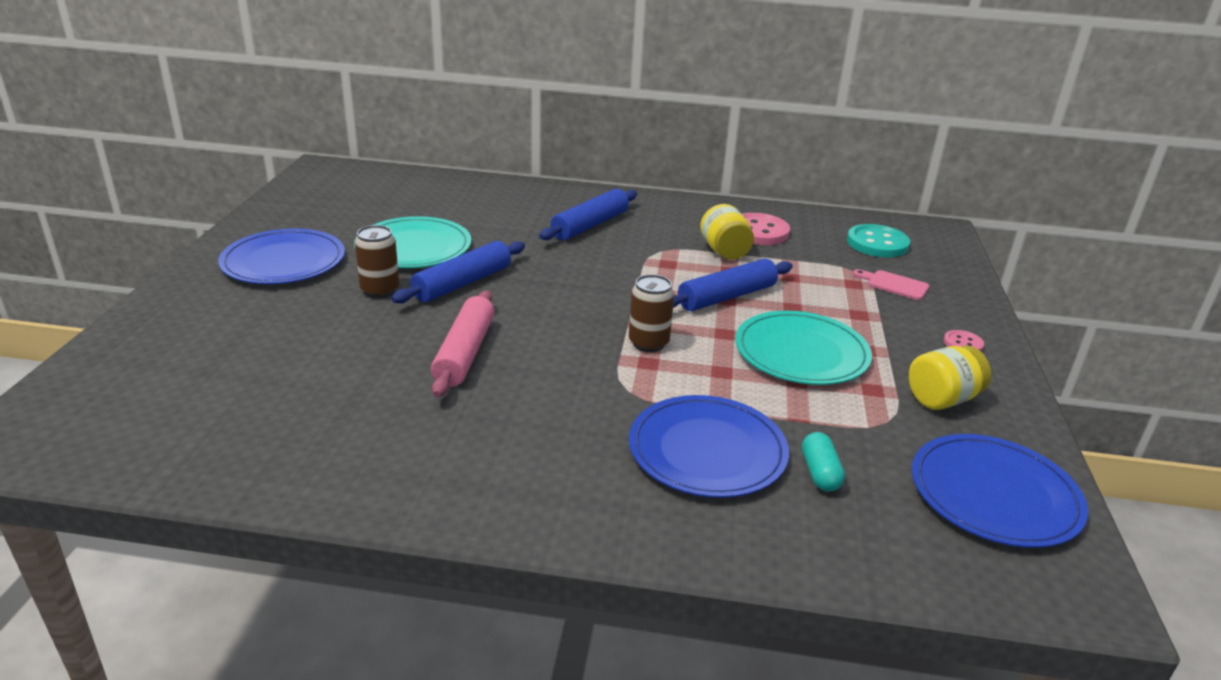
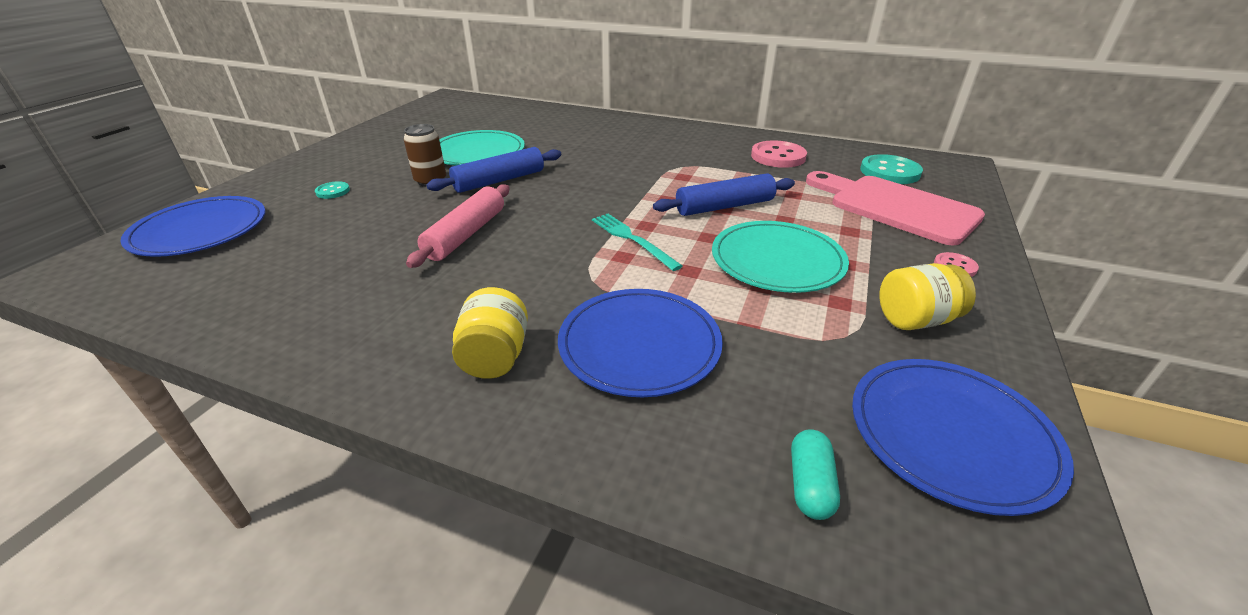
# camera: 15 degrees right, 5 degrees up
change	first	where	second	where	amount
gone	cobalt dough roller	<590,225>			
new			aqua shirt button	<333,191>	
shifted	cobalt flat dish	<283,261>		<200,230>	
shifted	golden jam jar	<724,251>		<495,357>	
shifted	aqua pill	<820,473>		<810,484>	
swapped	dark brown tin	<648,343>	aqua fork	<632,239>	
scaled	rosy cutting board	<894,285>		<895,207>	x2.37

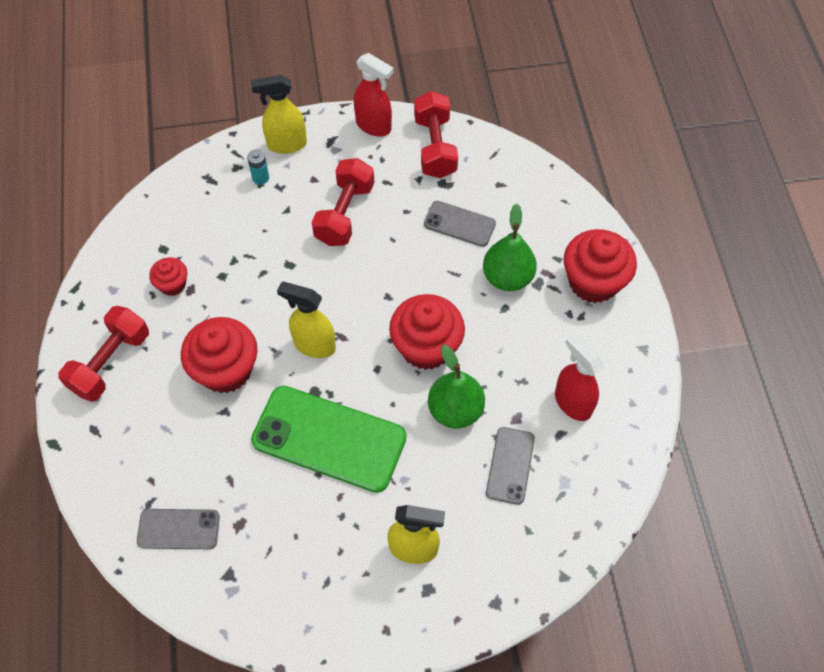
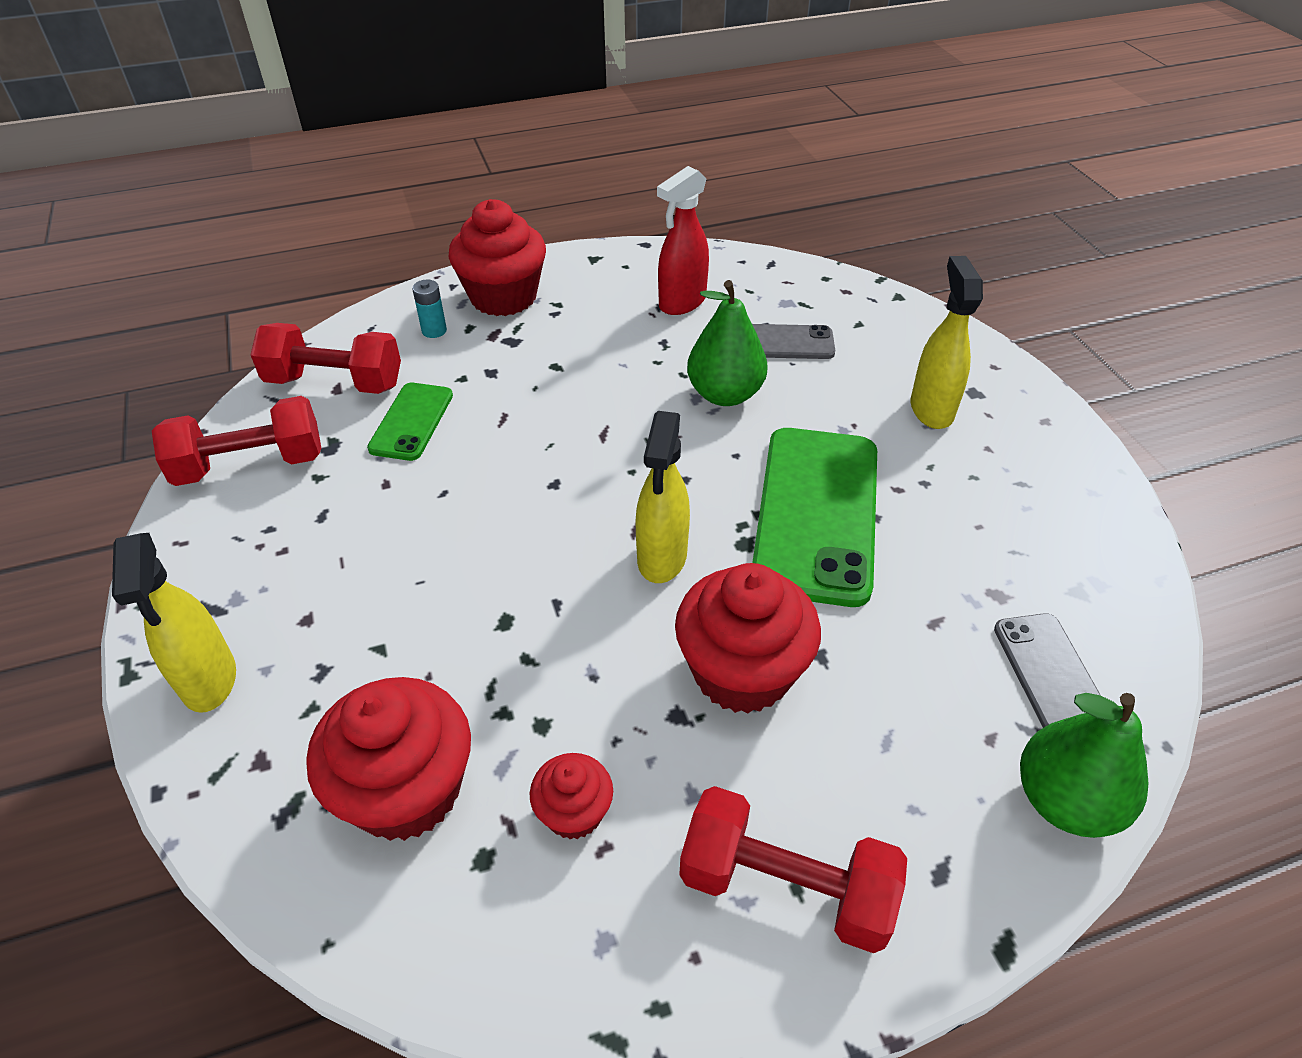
# camera: 100 degrees left, 15 degrees down
change	first	where	second	where	amount
gone	crimson spray cleaner	<374,126>			
shifted	aqua AA battery	<260,178>		<434,331>	
shifted	crimson dumbbell	<345,213>		<335,383>	
shifted	crimson fairy cake	<426,347>		<407,790>	
shifted	emerald pear fruit	<507,277>		<1065,801>	
repainted	ash-grey smartphone	<459,224>	emerald smartphone	<411,422>	

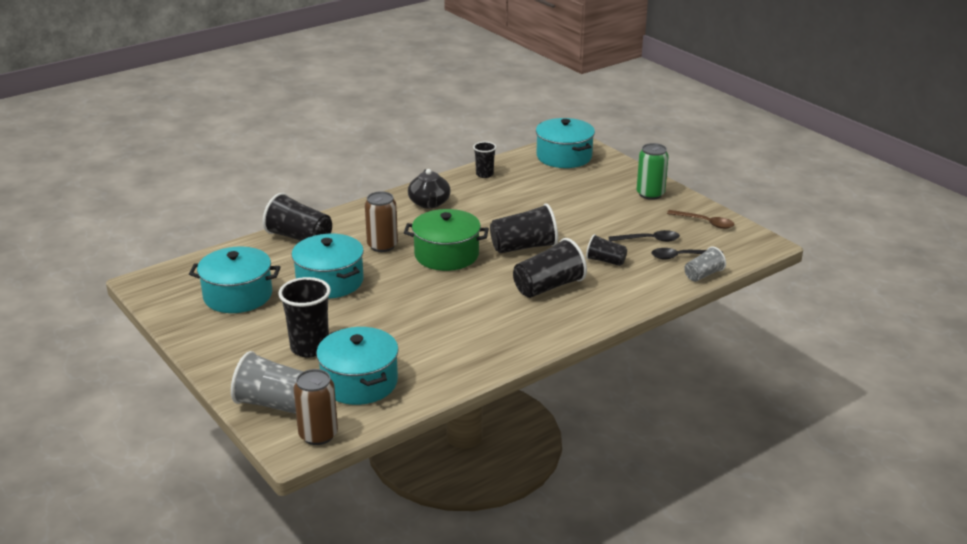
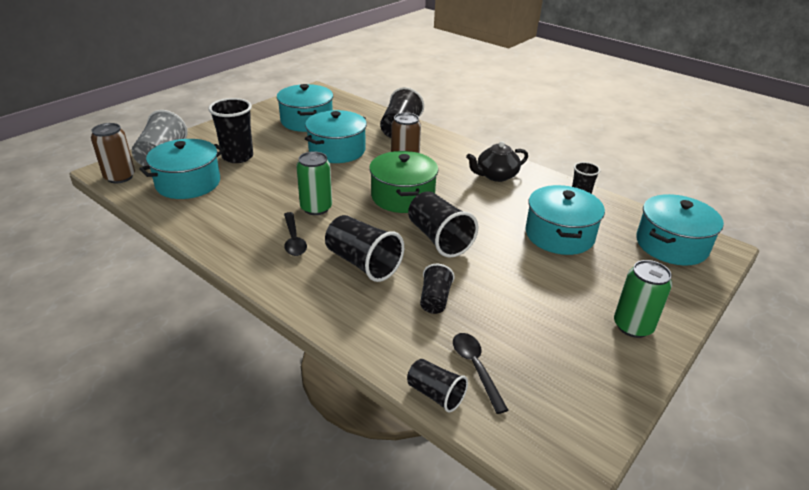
# camera: 75 degrees right, 5 degrees up
change	first	where	second	where	amount
gone	dark brown tablespoon	<705,222>			
new			emerald tin	<316,208>	
new			aqua cooking pot	<559,235>	
shifted	jet-black tablespoon	<649,240>		<293,239>	
repainted	ash-grey beaker	<703,275>	jet-black beaker	<435,394>	

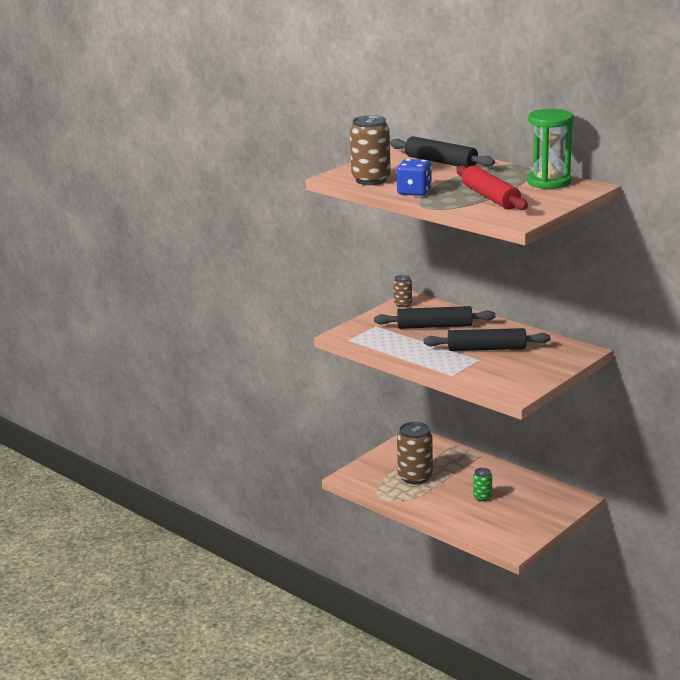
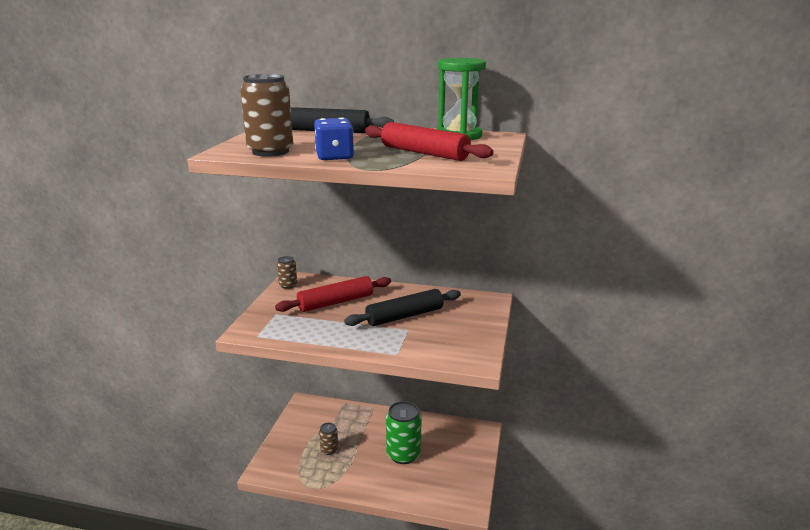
# camera: 30 degrees left, 0 degrees up
change	first	where	second	where	amount
repainted	jet-black dough roller	<434,326>	crimson dough roller	<336,302>	
scaled	dark brown tin	<415,477>		<329,450>	x0.52
scaled	emerald tin	<482,497>		<403,454>	x1.91

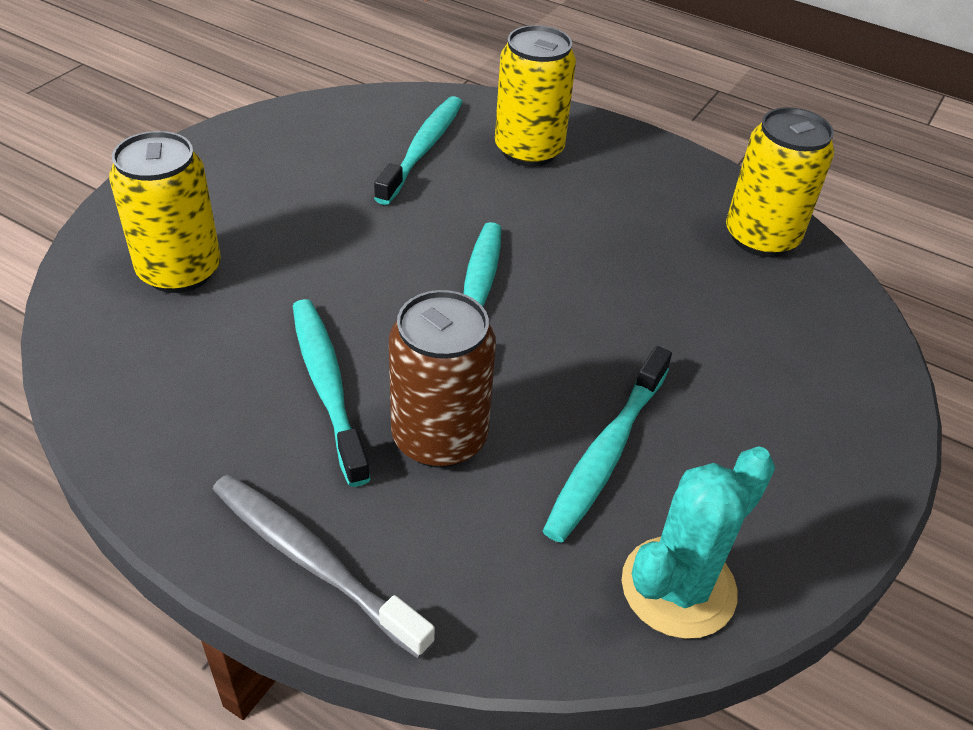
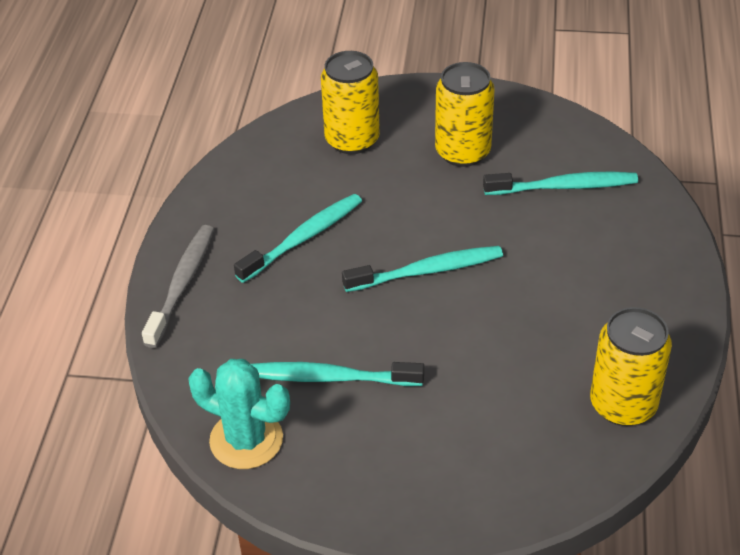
# camera: 70 degrees right, 0 degrees up
change	first	where	second	where	amount
gone	dark brown tin	<439,437>			
shifted	golden tin	<529,150>		<462,152>	

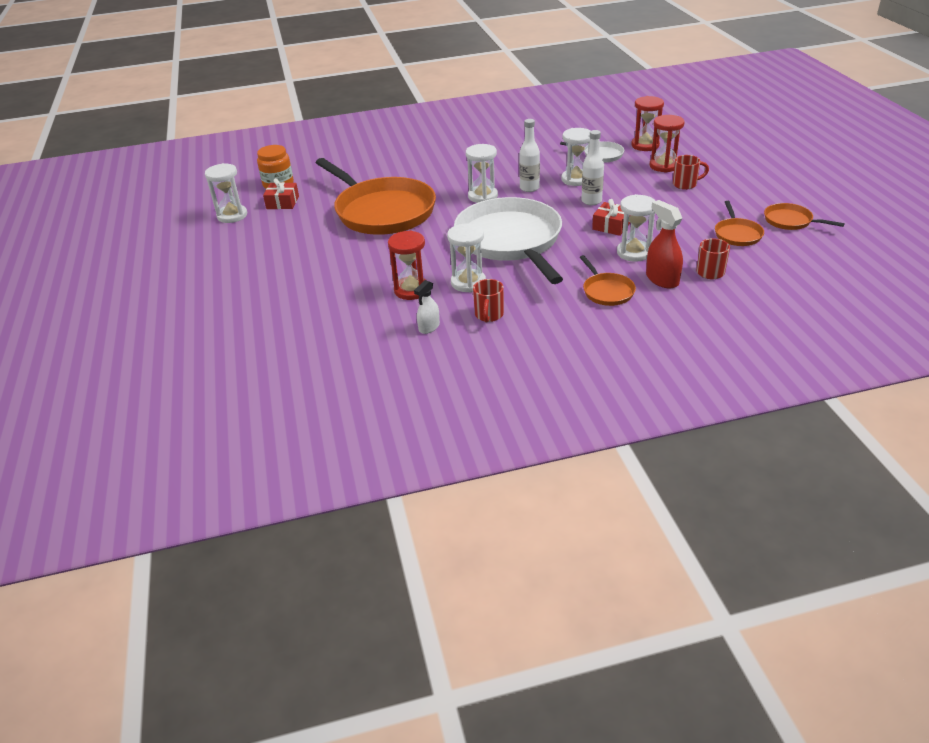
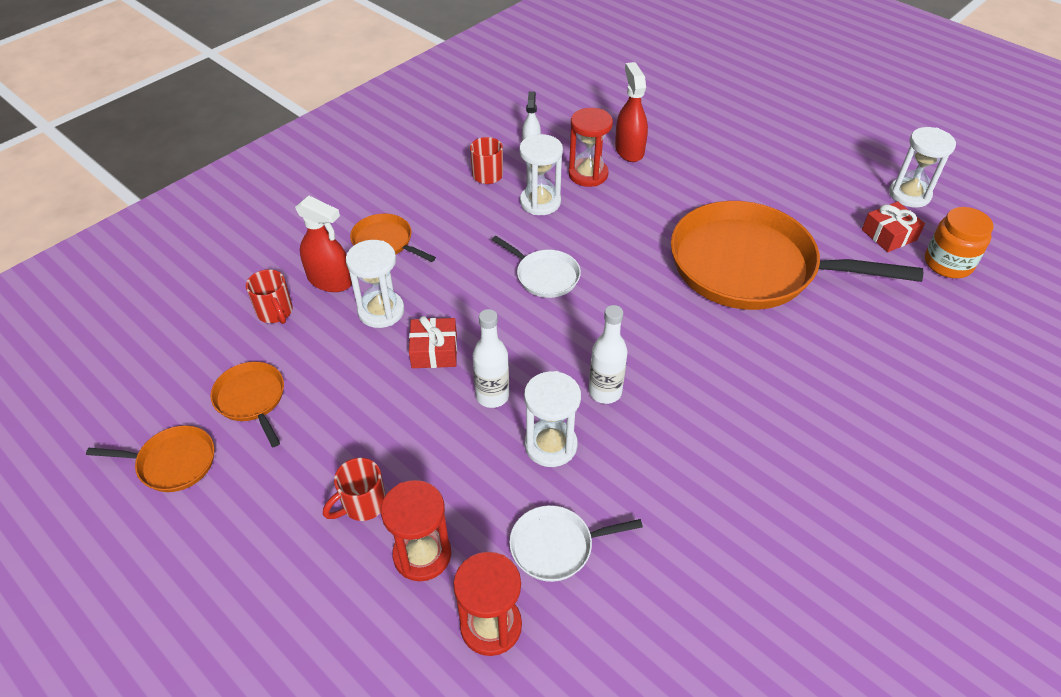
# camera: 145 degrees right, 10 degrees up
change	first	where	second	where	amount
gone	pure white sand timer	<483,196>			
new			crimson spray cleaner	<629,150>	
scaled	pure white skillet	<510,241>		<545,276>	x0.43

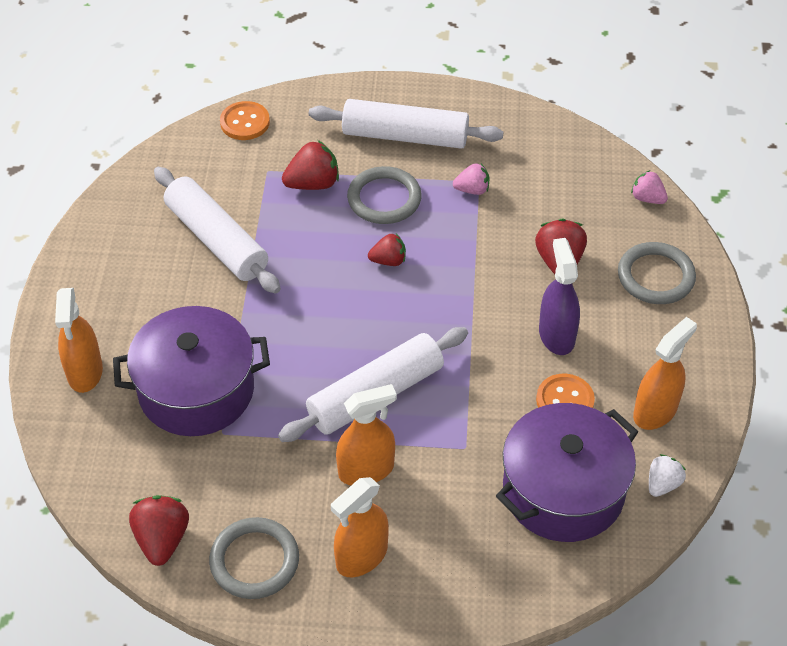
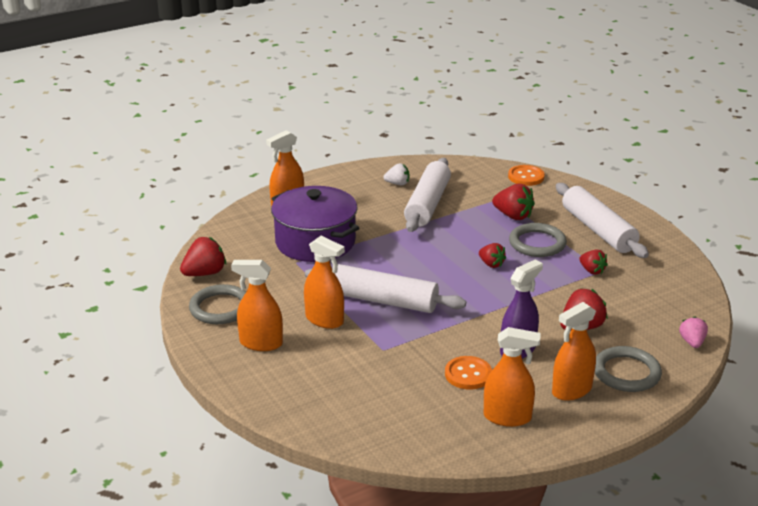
# camera: 55 degrees right, 20 degrees down
change	first	where	second	where	amount
gone	purple cooking pot	<563,491>			
new			bright orange spray cleaner	<571,390>	
shifted	pure white toy strawberry	<663,484>		<397,184>	
repainted	rosy toy strawberry	<472,190>	crimson toy strawberry	<592,271>	

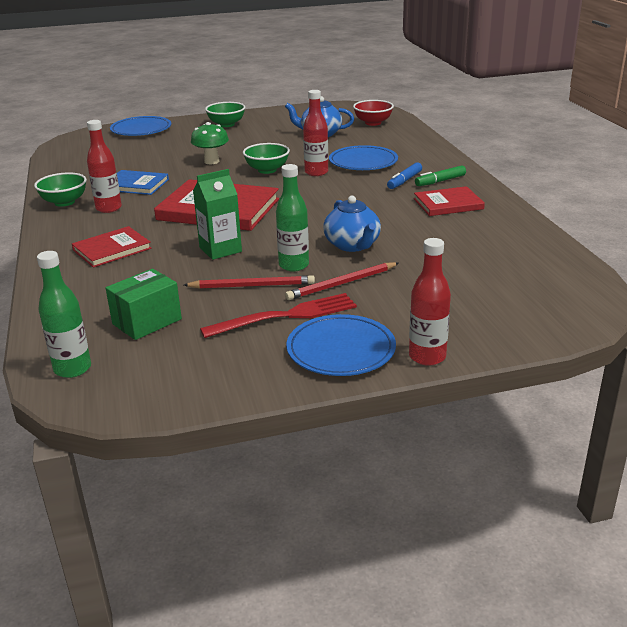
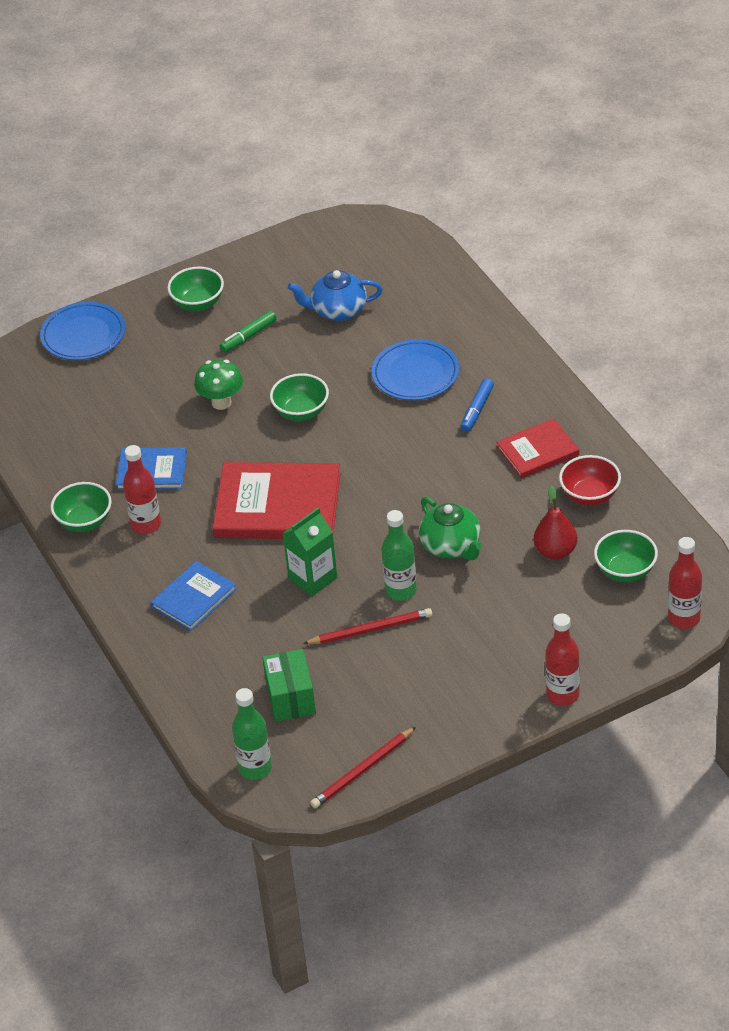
# camera: 10 degrees left, 15 degrees up
change	first	where	second	where	amount
gone	crimson fork	<286,316>			
gone	cobalt flat dish	<341,350>			
new			crimson pear fruit	<555,551>	
new			emerald bowl	<625,571>	
shifted	crimson lead pencil	<342,284>		<362,770>	
shifted	crimson drink bottle	<316,172>		<684,618>	
shifted	crimson bowl	<373,123>		<590,495>	
shifted	emerald marker pen	<440,181>		<248,336>	
repainted	crimson hardback	<112,249>	cobalt hardback	<193,598>	
repainted	cobalt china teapot	<352,245>	emerald china teapot	<451,546>	
rotated	emerald package	<147,321>		<290,698>	45 degrees counterclockwise

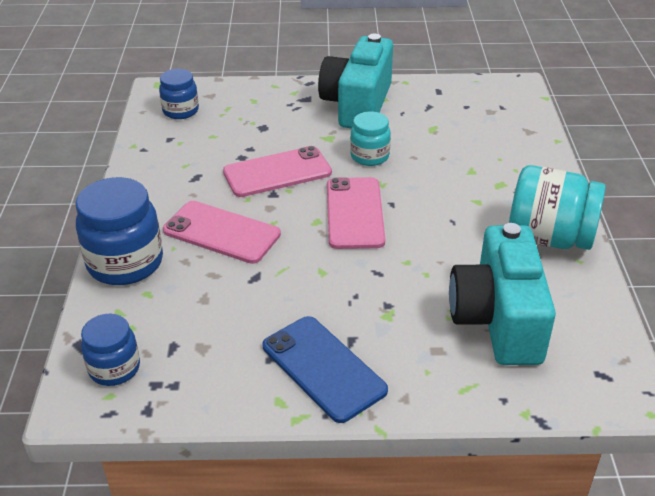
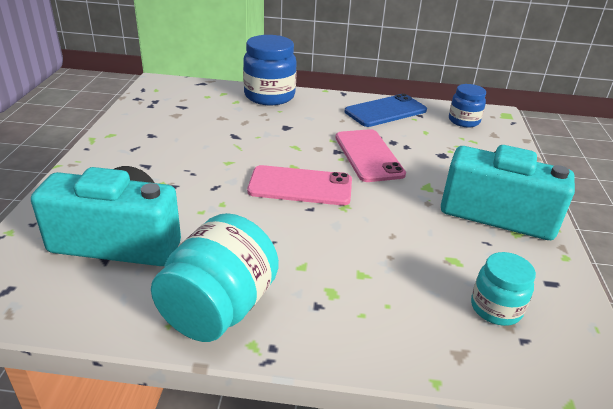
# camera: 95 degrees right, 5 degrees down
change	first	where	second	where	amount
gone	cobalt jam jar	<114,368>			
gone	rosy smartphone	<222,232>			
shifted	cobalt smartphone	<323,368>		<385,111>	
shifted	aqua jam jar	<369,156>		<496,308>	

